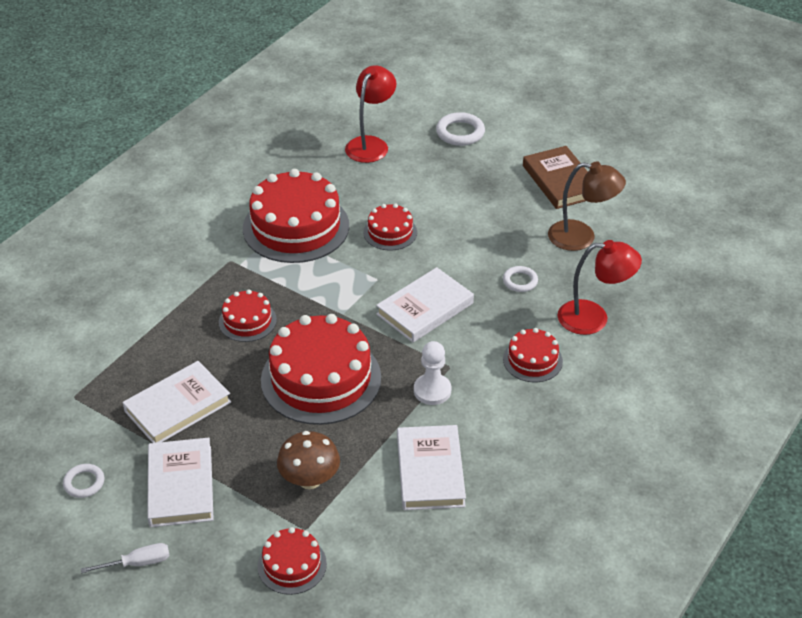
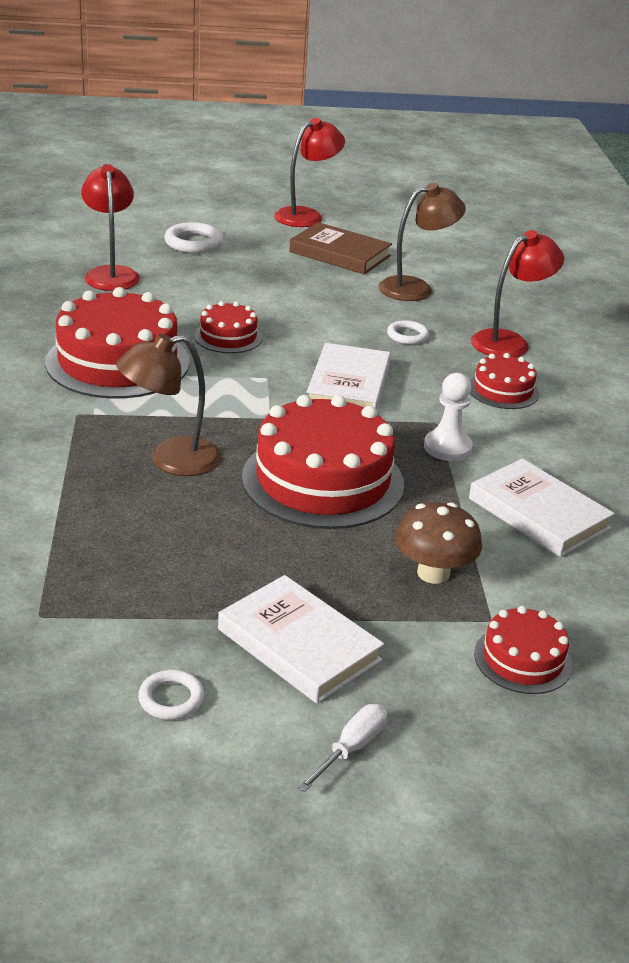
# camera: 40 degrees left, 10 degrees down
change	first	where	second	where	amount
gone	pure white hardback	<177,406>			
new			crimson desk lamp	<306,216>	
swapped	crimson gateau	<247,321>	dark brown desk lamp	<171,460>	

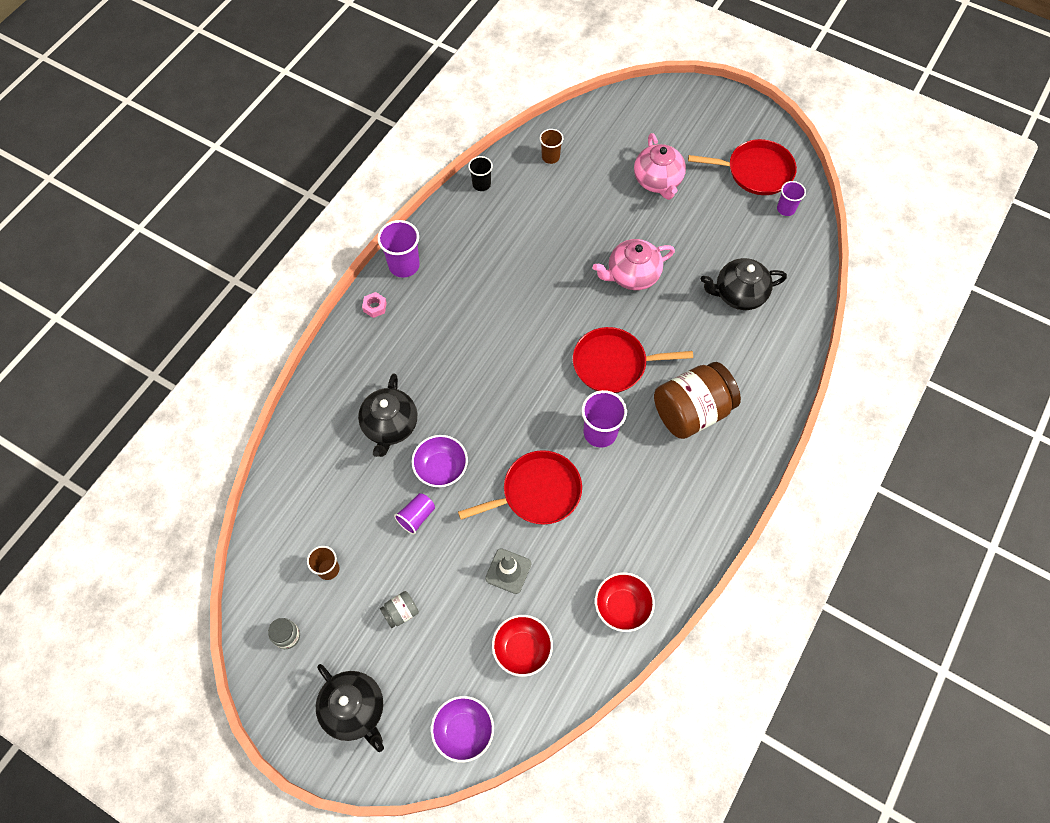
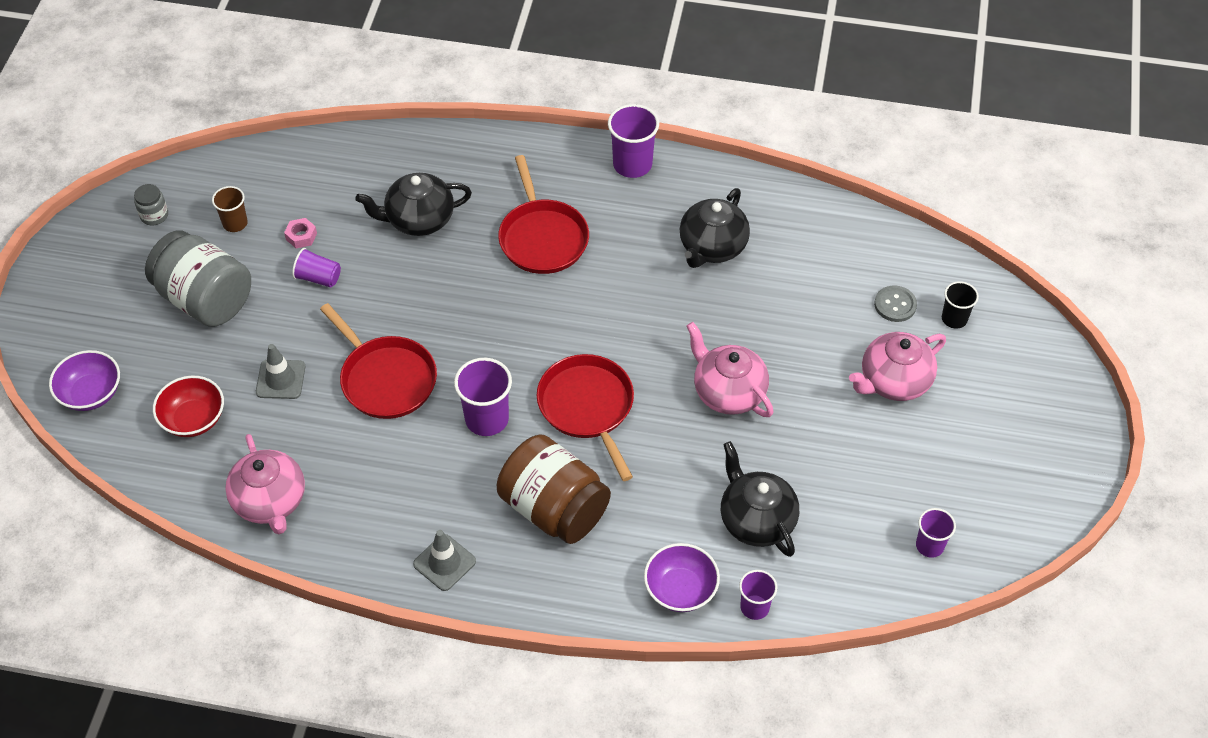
# camera: 70 degrees right, 10 degrees down
change	first	where	second	where	amount
gone	dark brown beaker	<550,157>			
new			ash-grey safety cone	<444,562>	
new			purple beaker	<754,607>	
new			ash-grey shirt button	<895,305>	
shifted	jet-black china teapot	<354,709>		<712,247>	
shifted	rosy hexagon nut	<375,307>		<301,236>	
shifted	purple bowl	<441,468>		<680,589>	
shifted	jet-black beaker	<481,184>		<954,319>	
shifted	crimson skillet	<755,171>		<542,238>	
swapped	crimson bowl	<622,606>	rosy china teapot	<270,501>	
scaled	ash-grey jam jar	<401,612>		<205,299>	x2.37

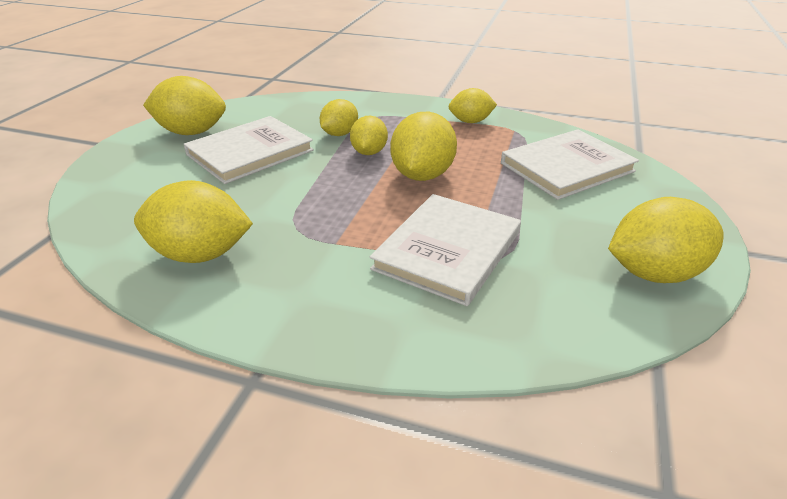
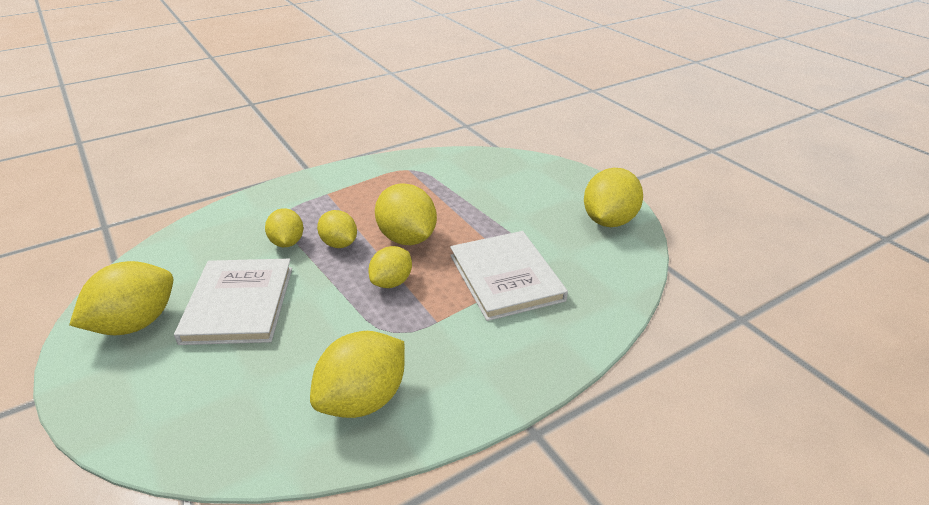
# camera: 50 degrees left, 0 degrees up
change	first	where	second	where	amount
gone	pure white hardback	<567,167>			
shifted	golden toy lemon	<470,121>		<392,282>	

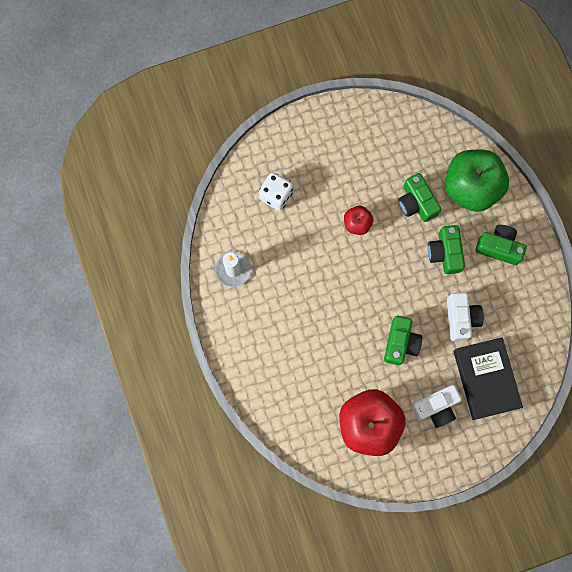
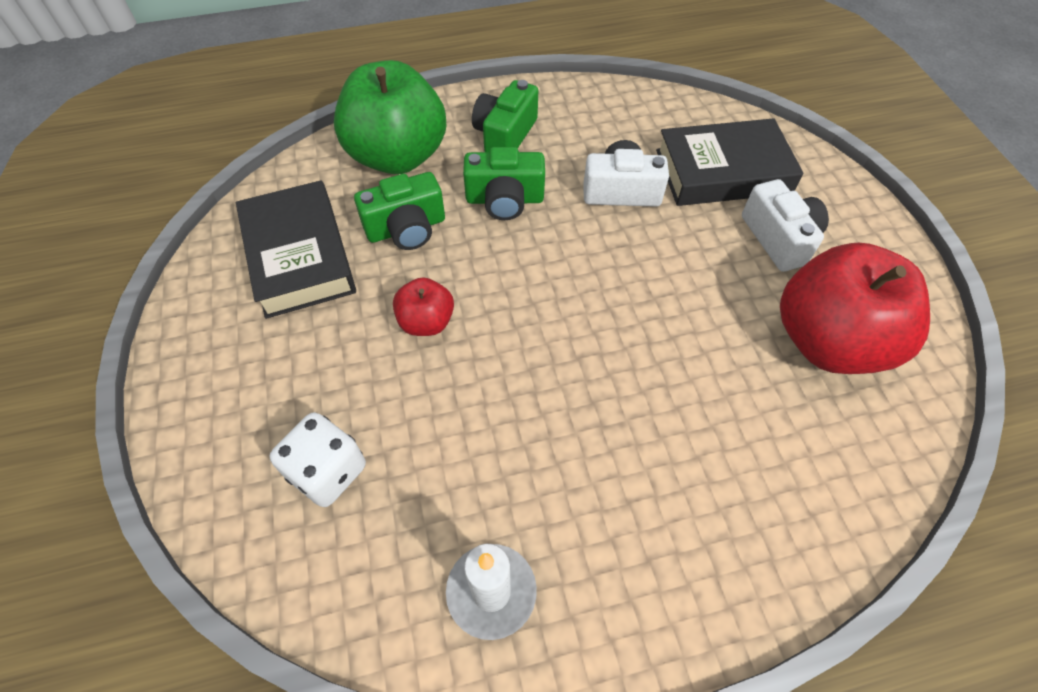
# camera: 85 degrees left, 20 degrees down
change	first	where	second	where	amount
gone	emerald photo camera	<400,343>			
new			jet-black hardback	<299,256>	

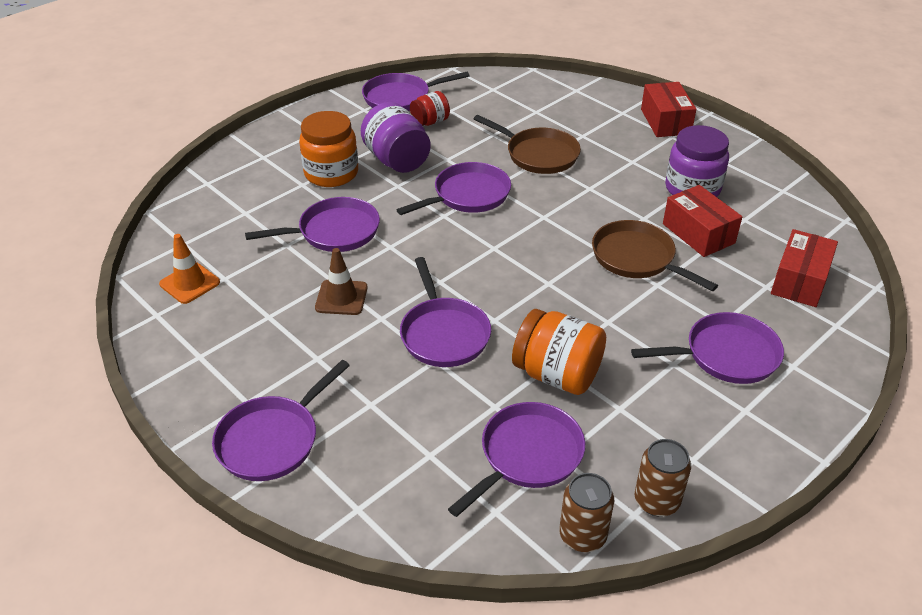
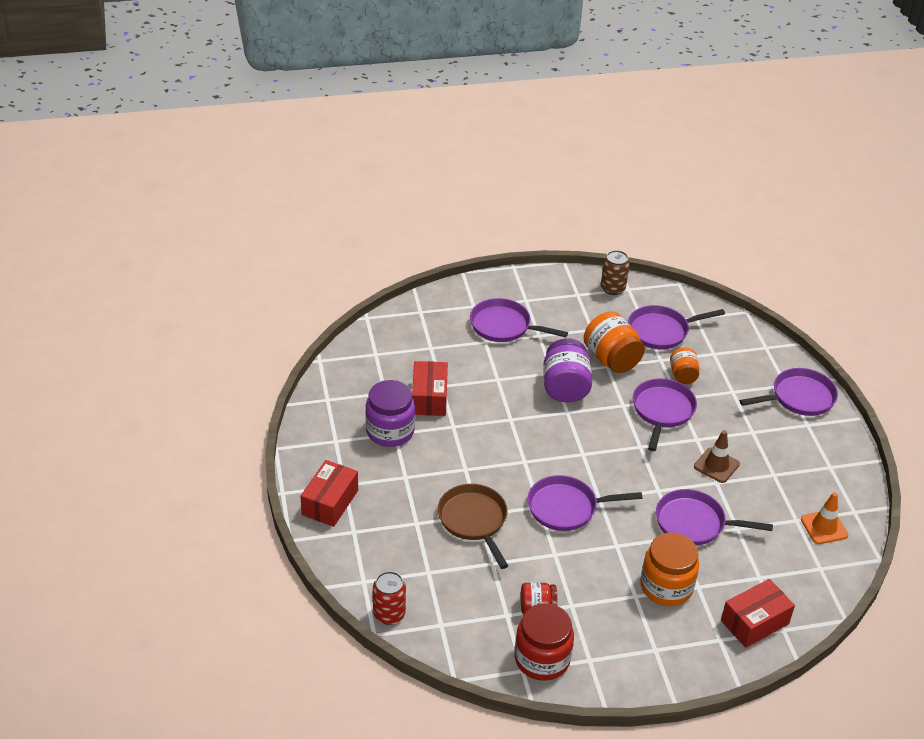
# camera: 150 degrees left, 0 degrees up
change	first	where	second	where	amount
gone	dark brown tin	<582,535>			
gone	dark brown skillet	<637,258>			
new			crimson tin	<389,614>	
new			bright orange jam jar	<683,375>	
shifted	purple jam jar	<397,160>		<565,387>	
shifted	crimson package	<799,281>		<754,622>	
swapped	purple skillet	<400,98>	crimson jam jar	<542,659>	

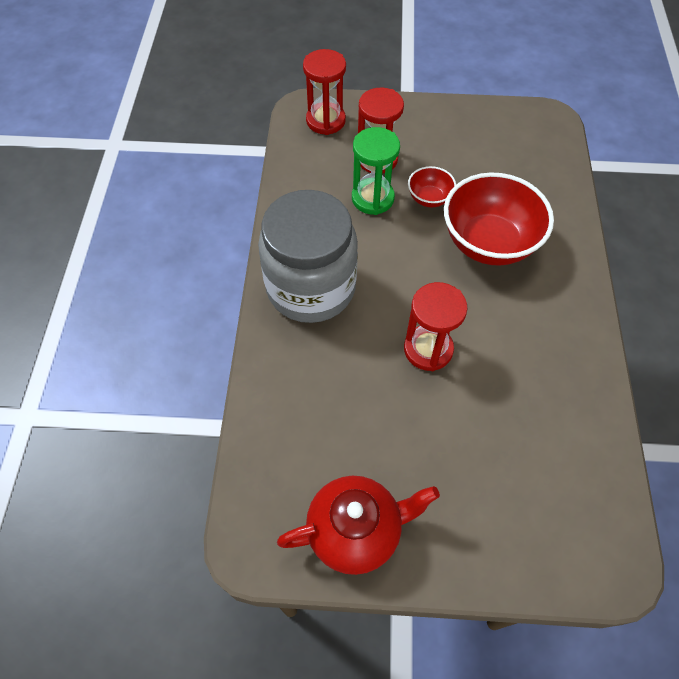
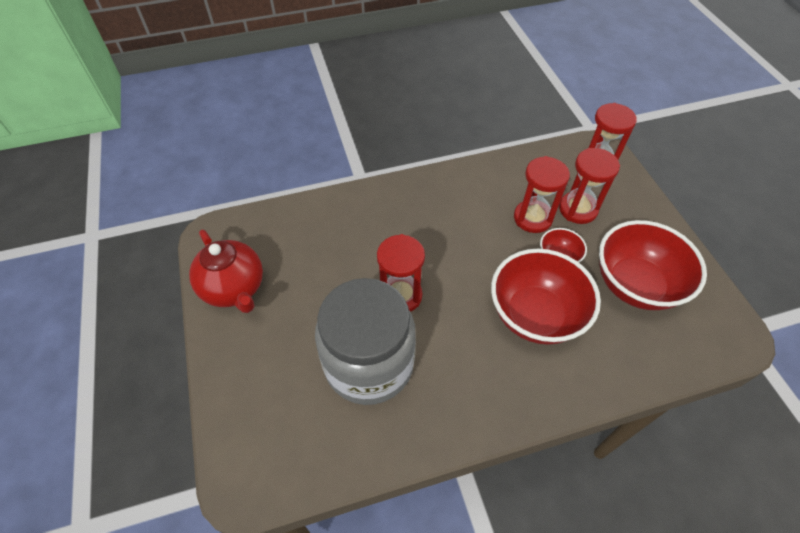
# camera: 70 degrees right, 5 degrees down
change	first	where	second	where	amount
new			crimson bowl	<635,285>	
shifted	ash-grey jam jar	<311,287>		<369,364>	
repainted	emerald sand timer	<372,198>	crimson sand timer	<532,218>	

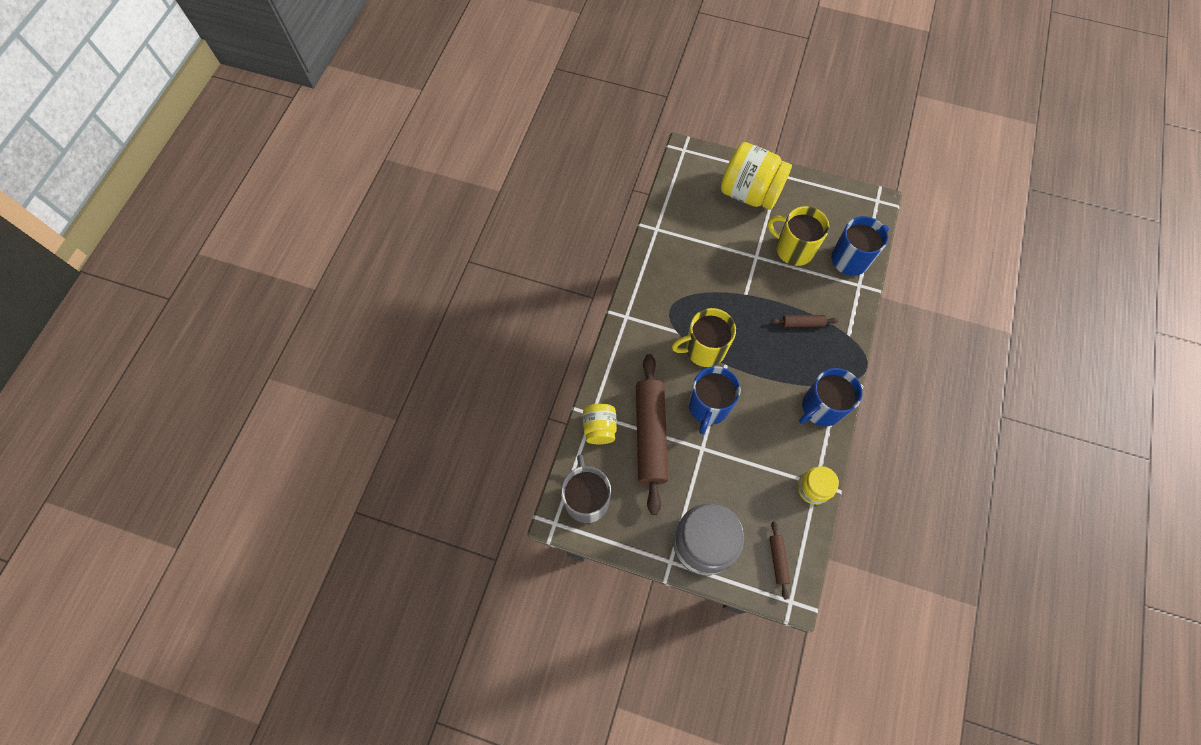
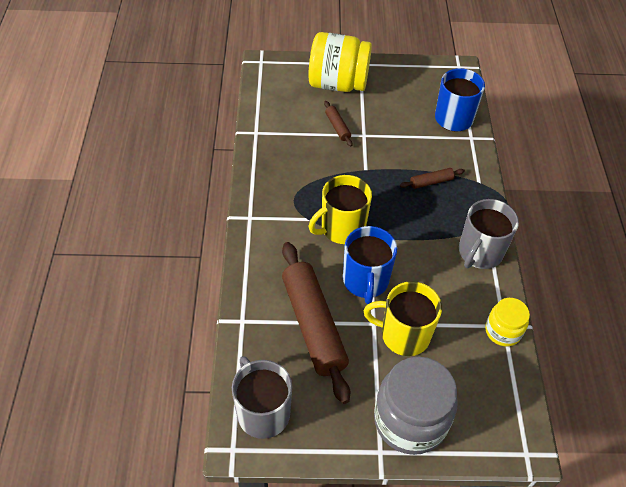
# camera: 20 degrees left, 15 degrees down
change	first	where	second	where	amount
gone	golden jam jar	<599,428>			
shifted	golden mug	<793,249>		<403,335>	
shifted	dark brown dough roller	<778,560>		<337,127>	
repainted	cobalt mug	<821,408>	ash-grey mug	<479,253>	

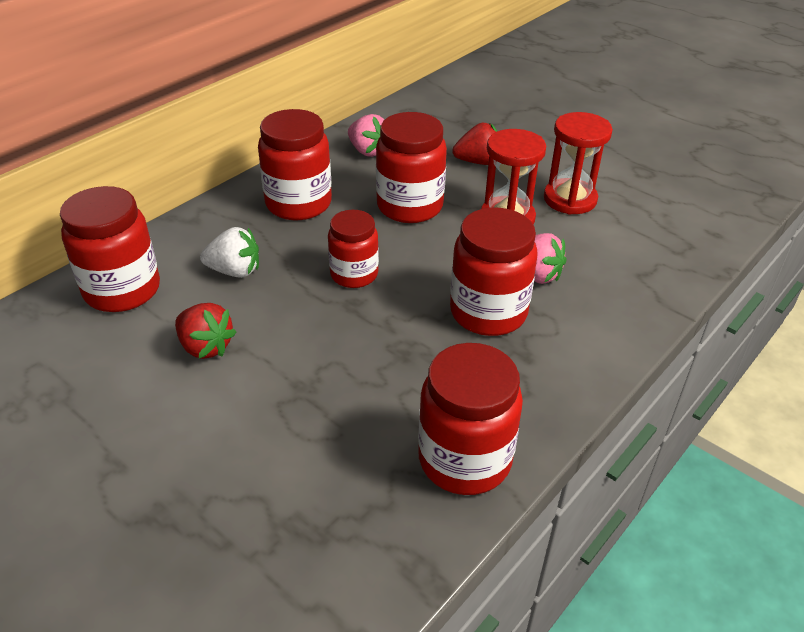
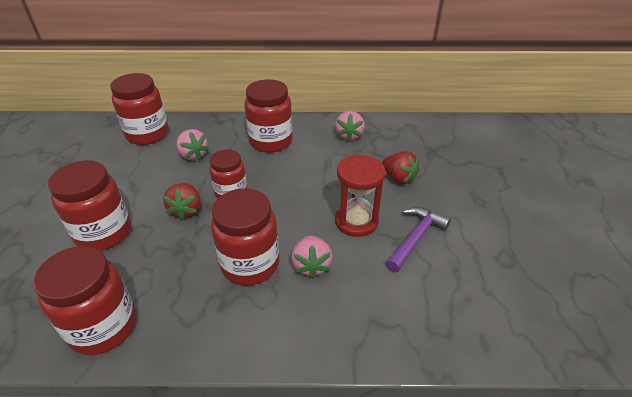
# camera: 50 degrees right, 0 degrees up
change	first	where	second	where	amount
shifted	crimson toy strawberry	<205,347>		<186,210>	
shifted	crimson jam jar	<410,206>		<104,233>	
swapped	crimson sand timer	<570,199>	purple claw hammer	<415,238>	
repainted	pure white toy strawberry	<235,271>	rosy toy strawberry	<193,155>	

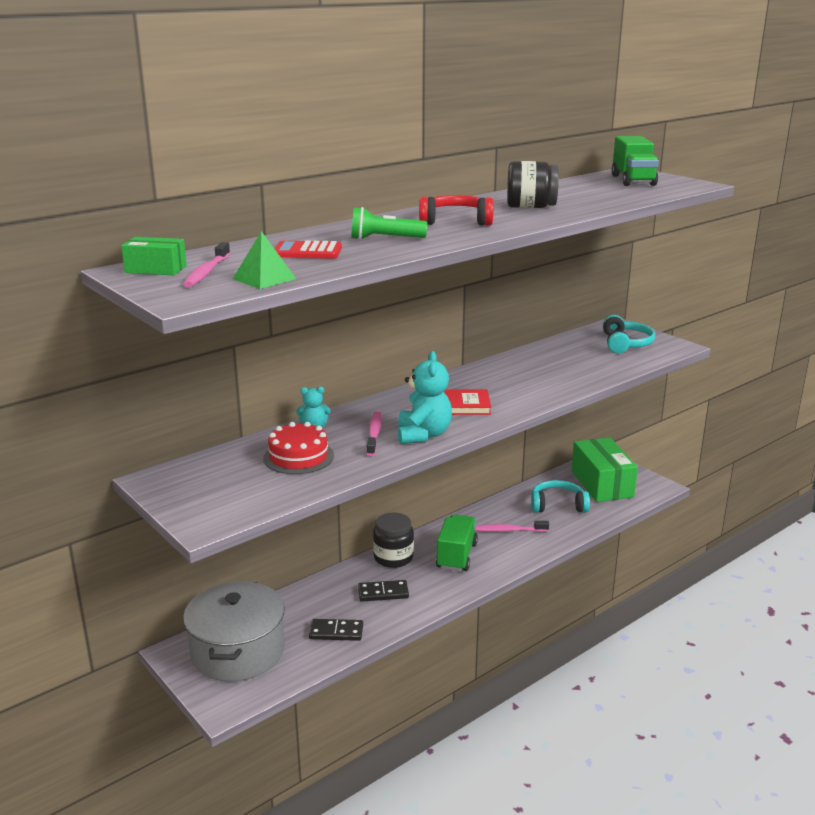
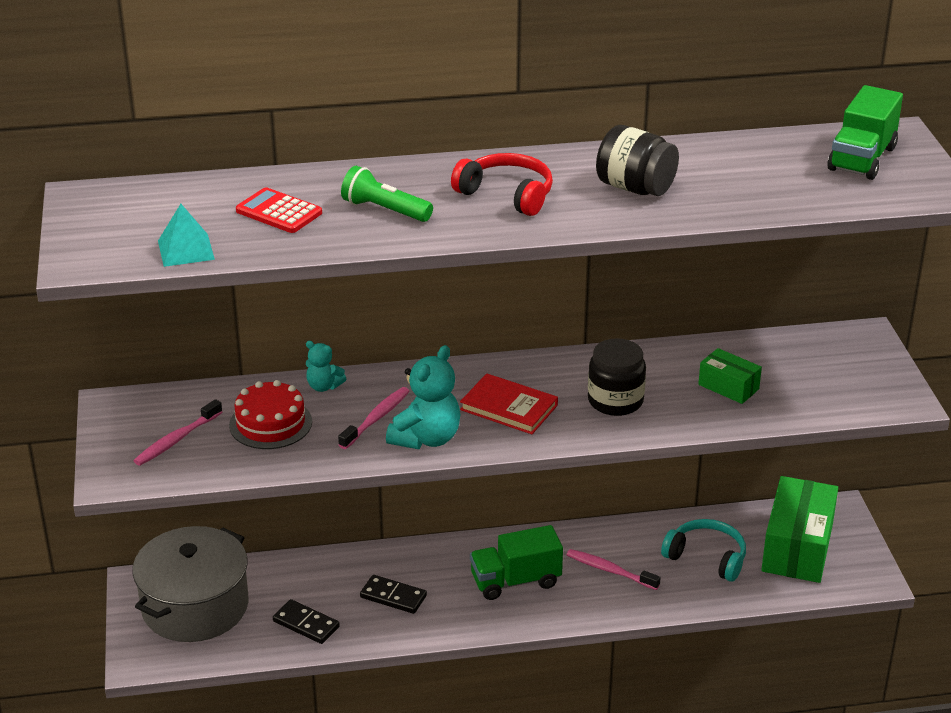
# camera: 30 degrees right, 10 degrees up
change	first	where	second	where	amount
gone	aqua headphones	<626,344>			
shifted	emerald package	<156,269>		<728,387>	
shifted	rosy dental brush	<207,272>		<176,440>	
shifted	jet-black jam jar	<393,557>		<615,401>	
repainted	emerald pyramid	<264,279>	aqua pyramid	<186,250>	
rotated	emerald toy truck	<456,556>		<515,581>	150 degrees counterclockwise

